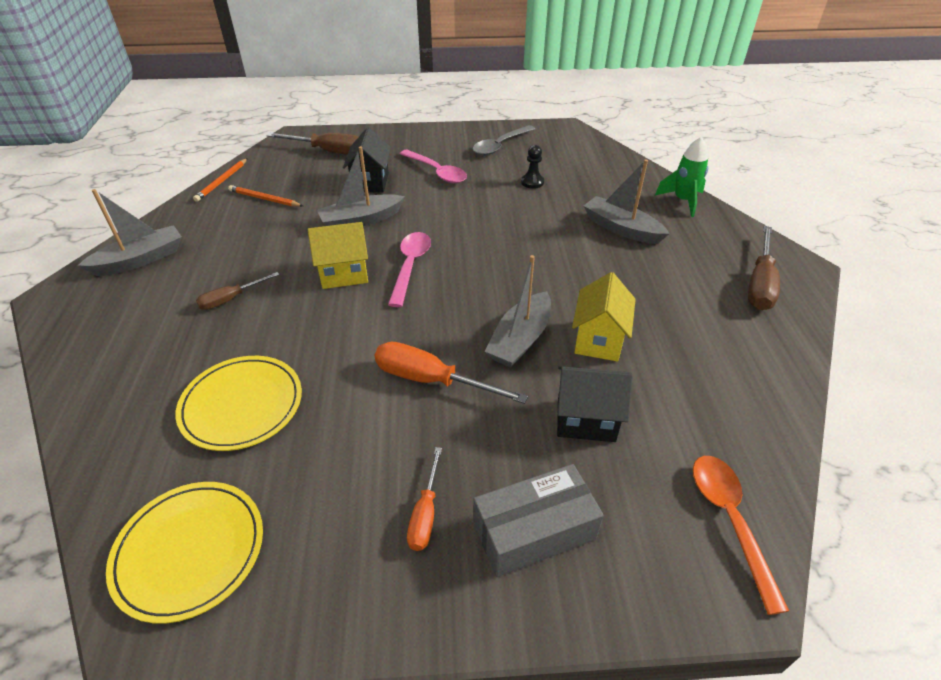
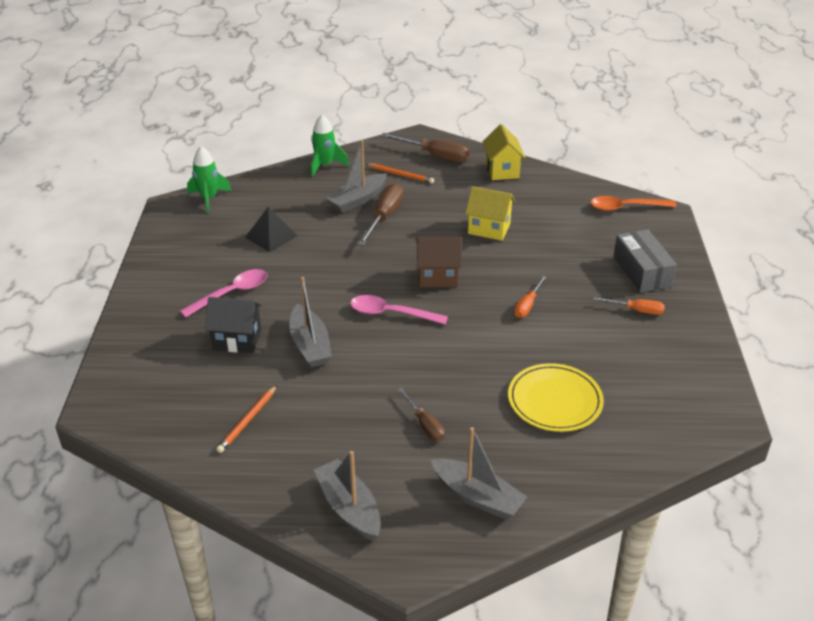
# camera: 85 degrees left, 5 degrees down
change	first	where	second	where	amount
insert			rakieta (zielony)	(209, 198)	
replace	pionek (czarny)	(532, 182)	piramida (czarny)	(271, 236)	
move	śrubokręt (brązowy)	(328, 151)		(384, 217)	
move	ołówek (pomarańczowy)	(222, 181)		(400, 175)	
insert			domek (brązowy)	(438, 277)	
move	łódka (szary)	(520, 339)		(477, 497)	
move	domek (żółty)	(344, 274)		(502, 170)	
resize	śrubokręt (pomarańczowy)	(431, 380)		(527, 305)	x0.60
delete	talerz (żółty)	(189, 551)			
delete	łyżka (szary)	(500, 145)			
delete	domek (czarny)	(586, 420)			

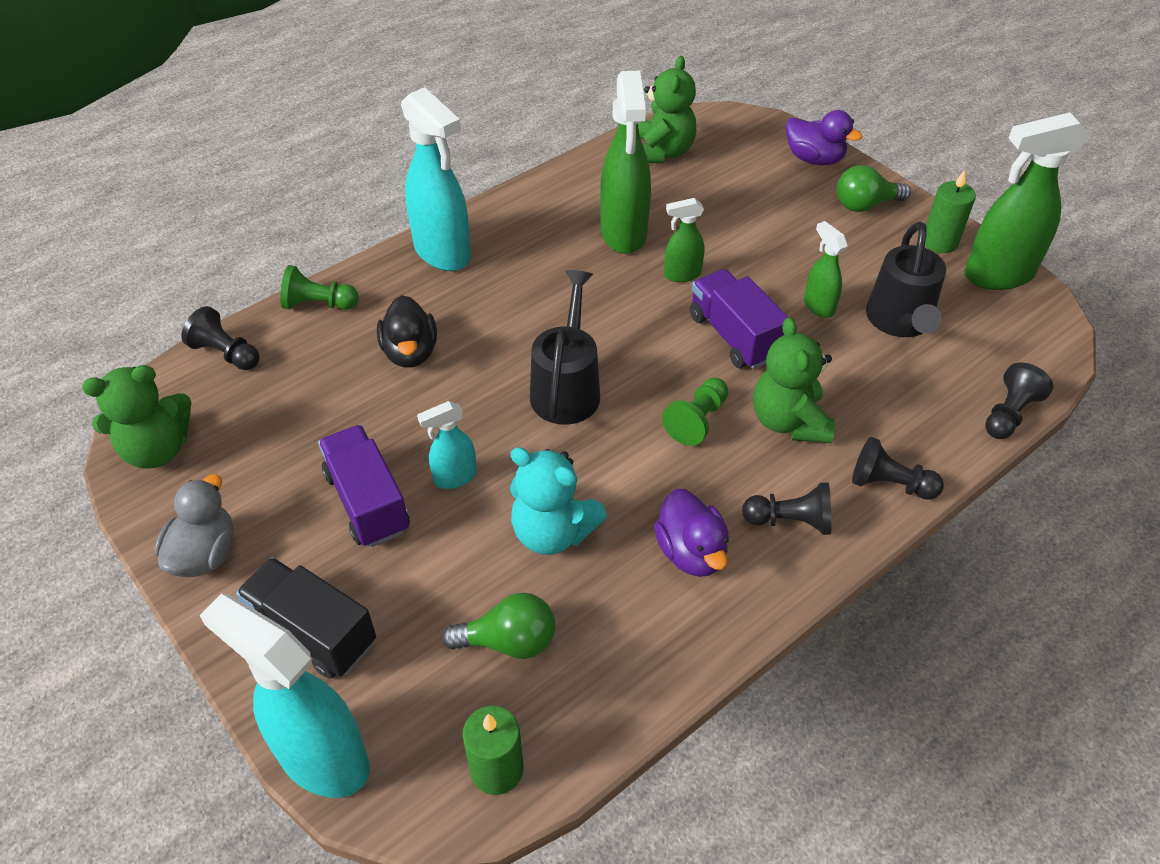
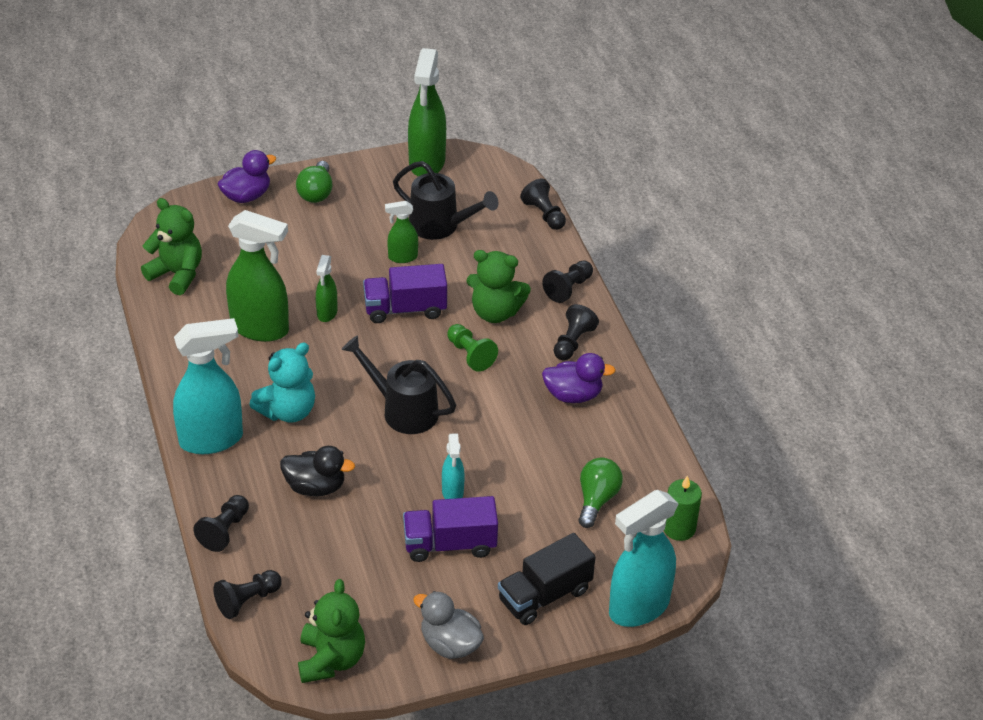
# camera: 70 degrees left, 5 degrees down
change	first	where	second	where	amount
recolor	pionek (zielony)	(318, 304)	pionek (czarny)	(224, 531)	
move	miś (turkusowy)	(553, 532)		(288, 411)	
delete	świeca (zielony)	(939, 242)			

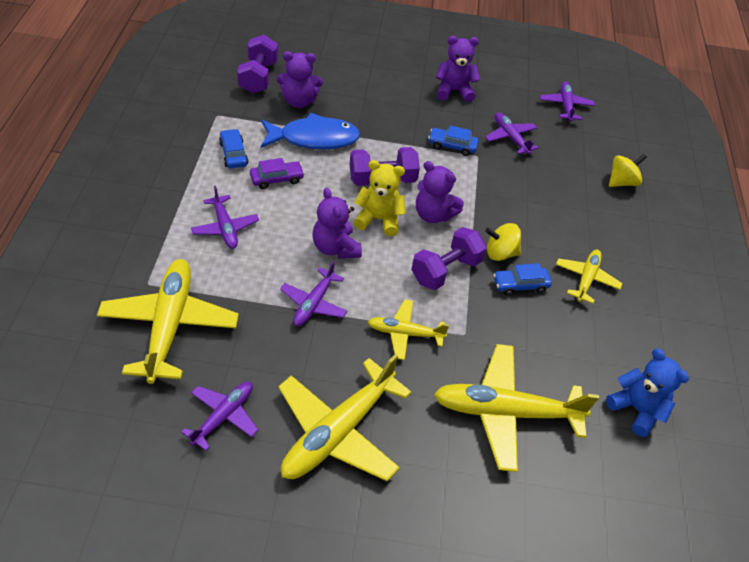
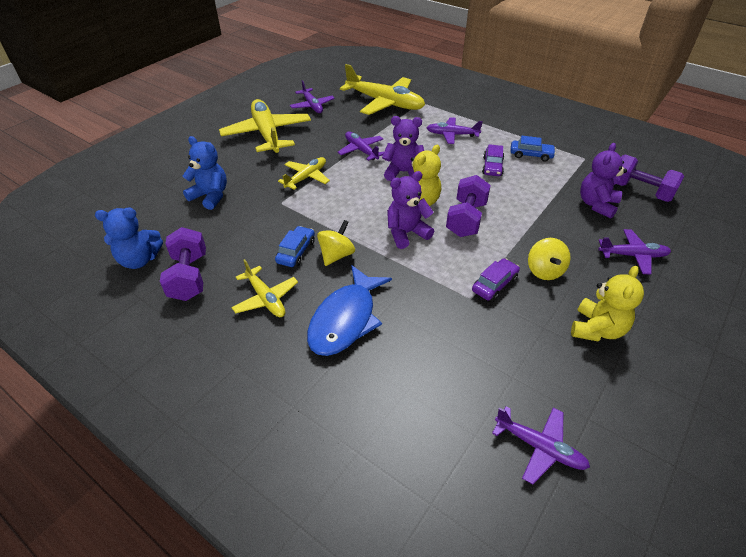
# camera: 125 degrees right, 5 degrees down
change	first	where	second	where	amount
move	hantel (fioletowy)	(445, 270)		(189, 277)	
replace	samolot (żółty)	(505, 412)	miś (niebieski)	(210, 196)	
move	ryba (niebieski)	(314, 138)		(345, 319)	
recolor	samochód (niebieski)	(452, 146)	samochód (fioletowy)	(494, 284)	
move	bączek (żółty)	(621, 182)		(544, 271)	
recolor	miś (fioletowy)	(454, 91)	miś (żółty)	(597, 329)	
move	samolot (fioletowy)	(510, 137)		(633, 256)	

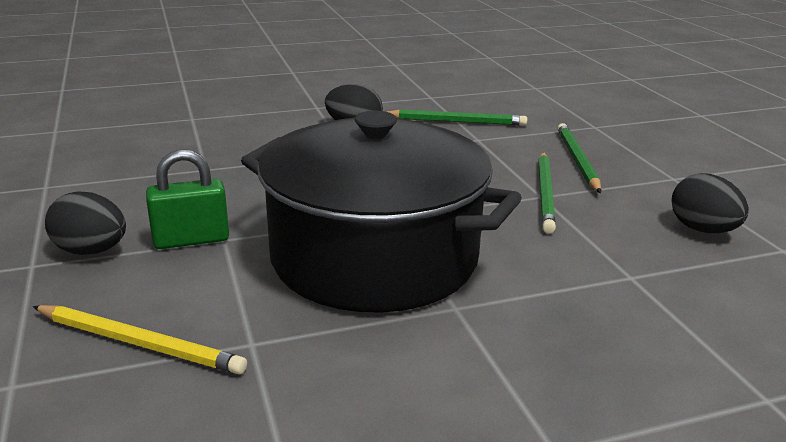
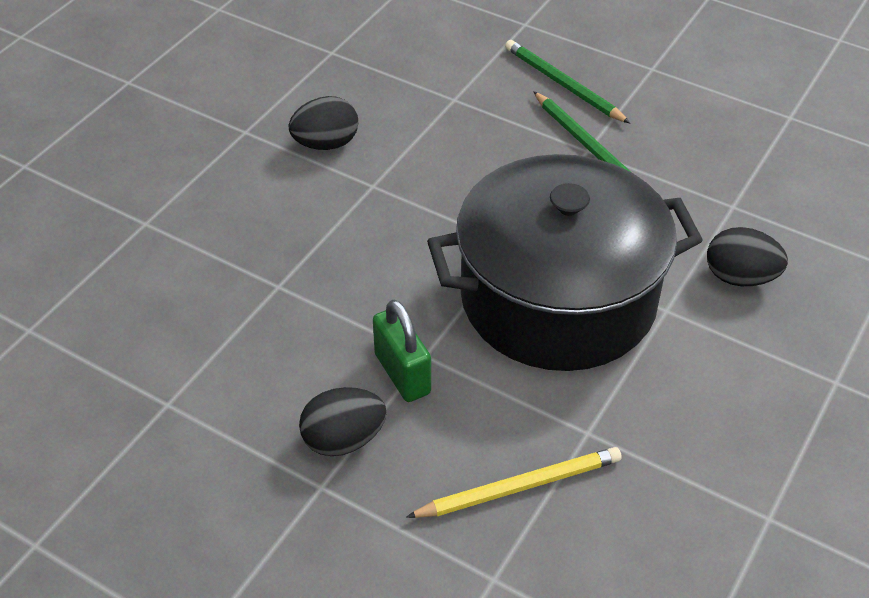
# camera: 40 degrees left, 20 degrees up
change	first	where	second	where	amount
rotate	kłódka (zielony)	(191, 240)		(402, 374)	60 degrees counterclockwise
move	jajko (czarny)	(702, 230)		(740, 277)	
delete	ołówek (zielony)	(456, 121)			

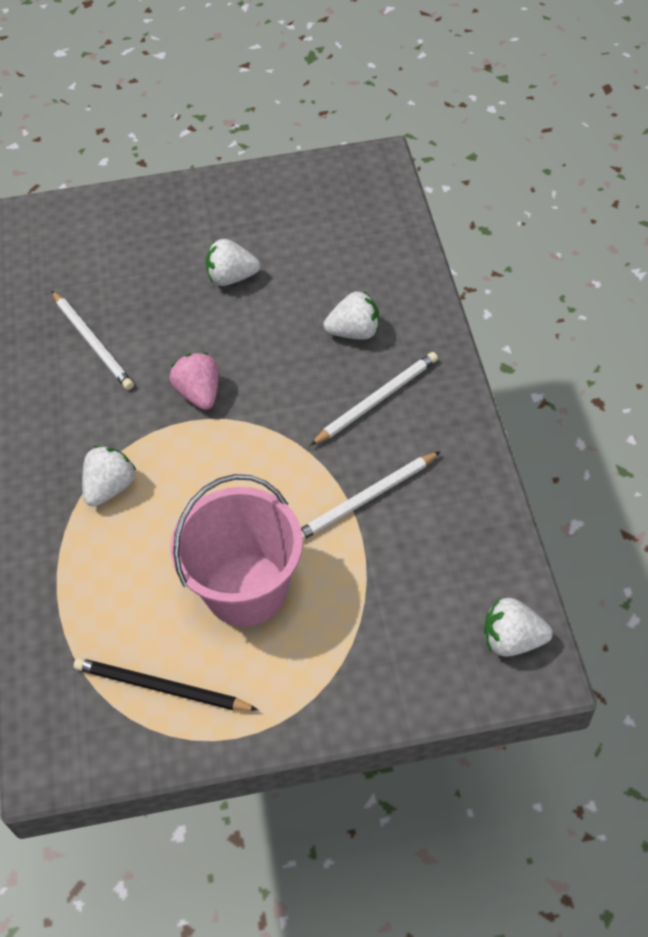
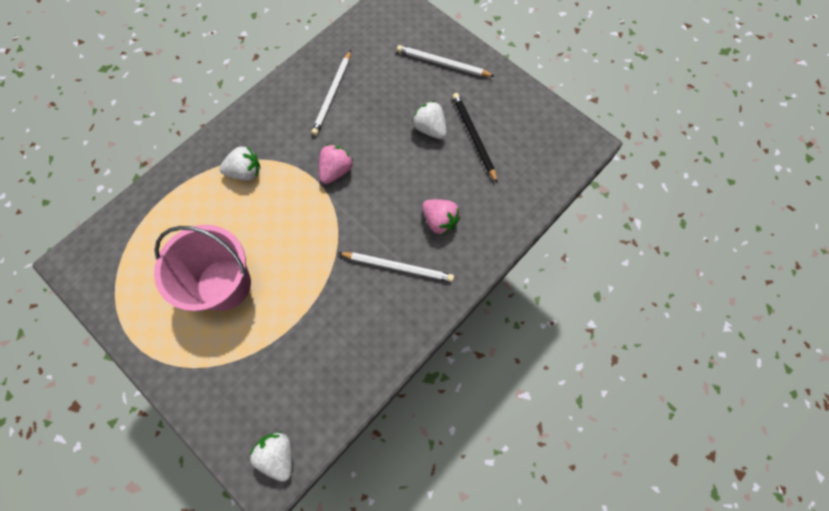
# camera: 50 degrees right, 15 degrees up
change	first	where	second	where	amount
move	ołówek (biały)	(366, 499)		(442, 63)	
recolor	truskawka (biały)	(354, 332)	truskawka (różowy)	(439, 221)	
move	ołówek (czarny)	(161, 687)		(473, 137)	

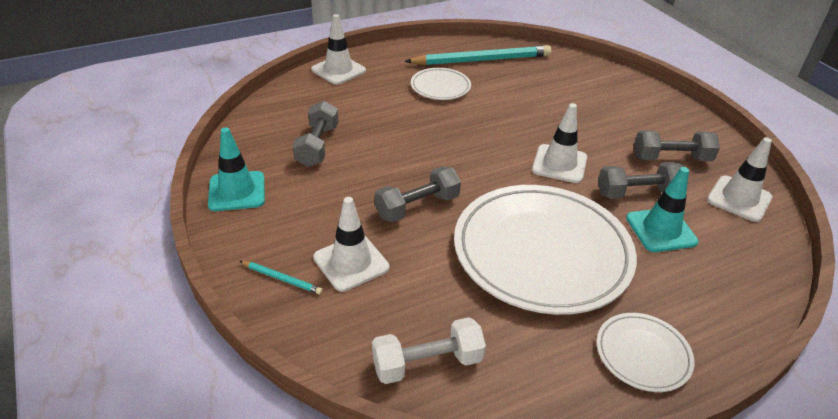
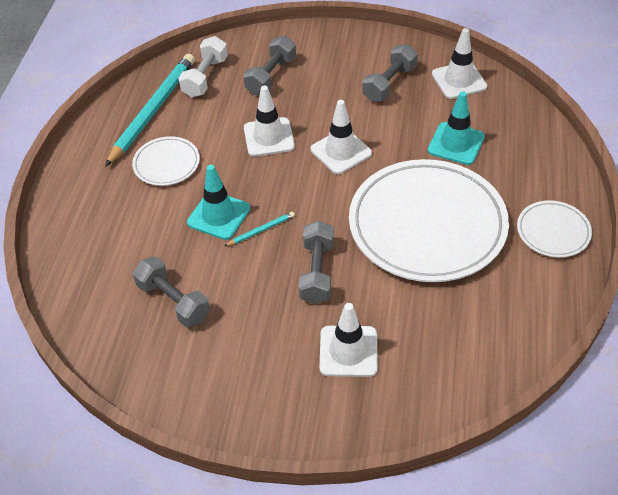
# camera: 50 degrees left, 10 degrees up
change	first	where	second	where	amount
move	hantel (biały)	(427, 363)		(205, 77)	
move	pachołek (turkusowy)	(237, 191)		(219, 215)	
move	ołówek (turkusowy)	(281, 279)		(261, 230)	
move	hantel (szary)	(637, 193)		(271, 76)	
move	pachołek (biały)	(338, 70)		(269, 137)	

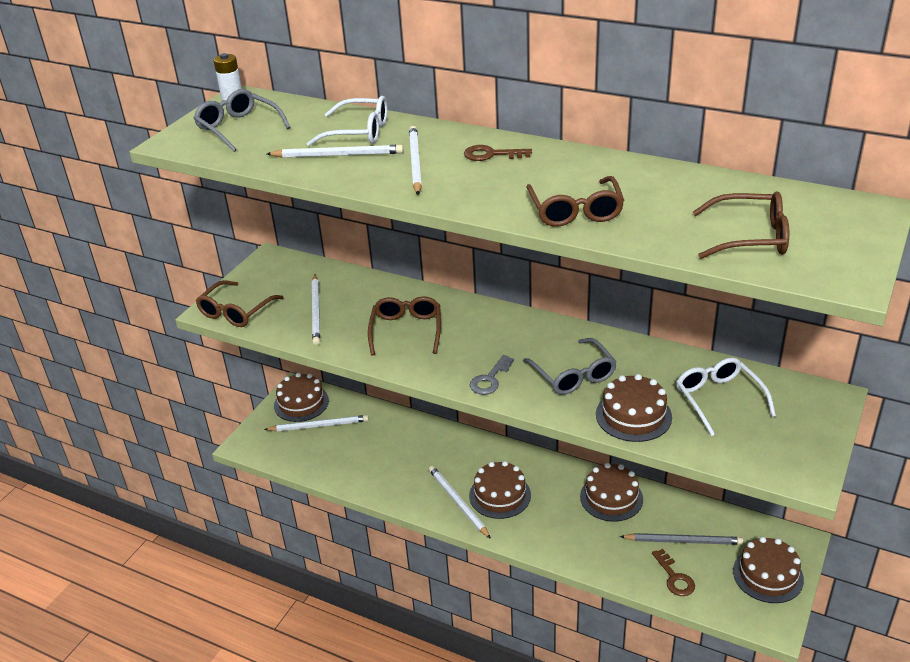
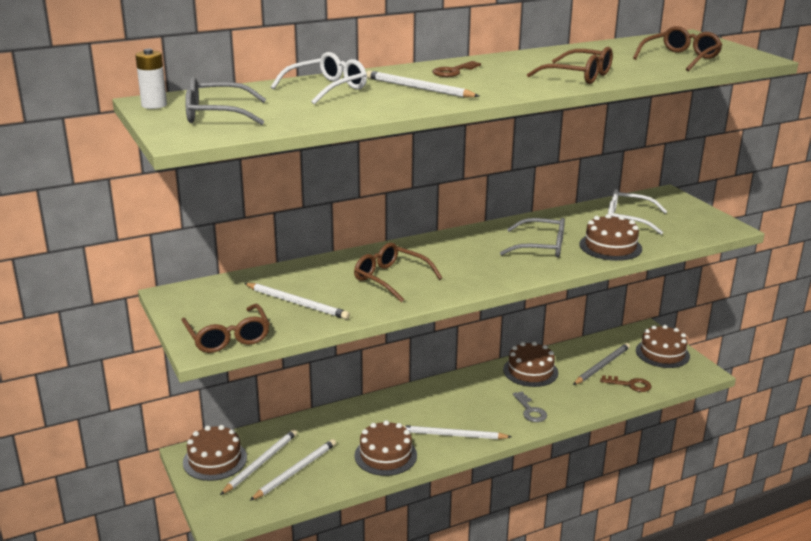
# camera: 55 degrees left, 10 degrees down
change	first	where	second	where	amount
move	ołówek (biały)	(338, 155)		(296, 471)	
move	tort (brązowy)	(500, 495)		(385, 455)	
move	klucz (szary)	(490, 379)		(530, 410)	

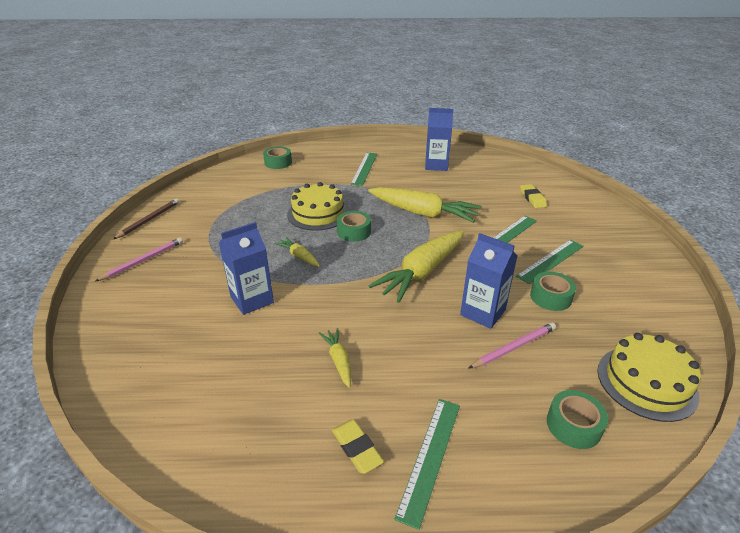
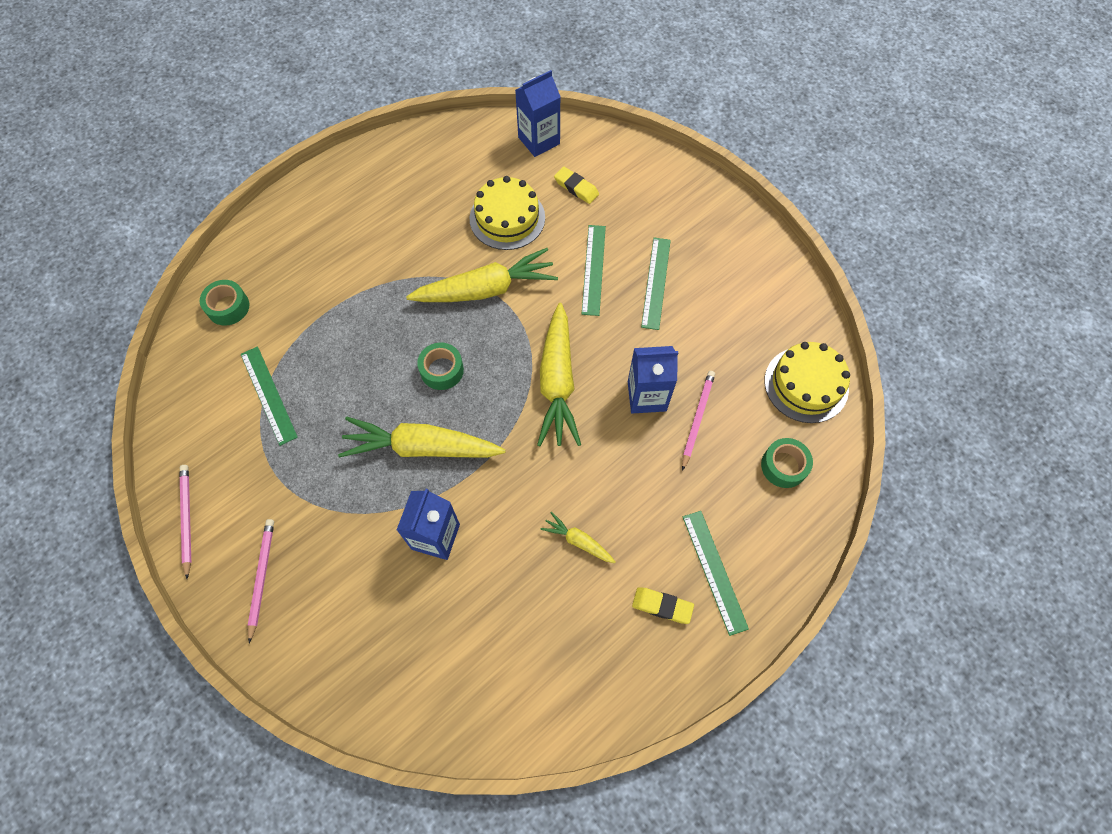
# camera: 40 degrees left, 30 degrees up
change	first	where	second	where	amount
recolor	ołówek (brązowy)	(149, 220)	ołówek (różowy)	(186, 519)	
move	linijka (zielony)	(364, 168)		(268, 395)	
resize	marchewka (żółty)	(299, 256)		(421, 447)	x2.11
move	tort (żółty)	(318, 213)		(507, 218)	
move	karton mleka (niebieski)	(436, 165)		(539, 140)	
delete	taśma klejąca (zielony)	(550, 297)			

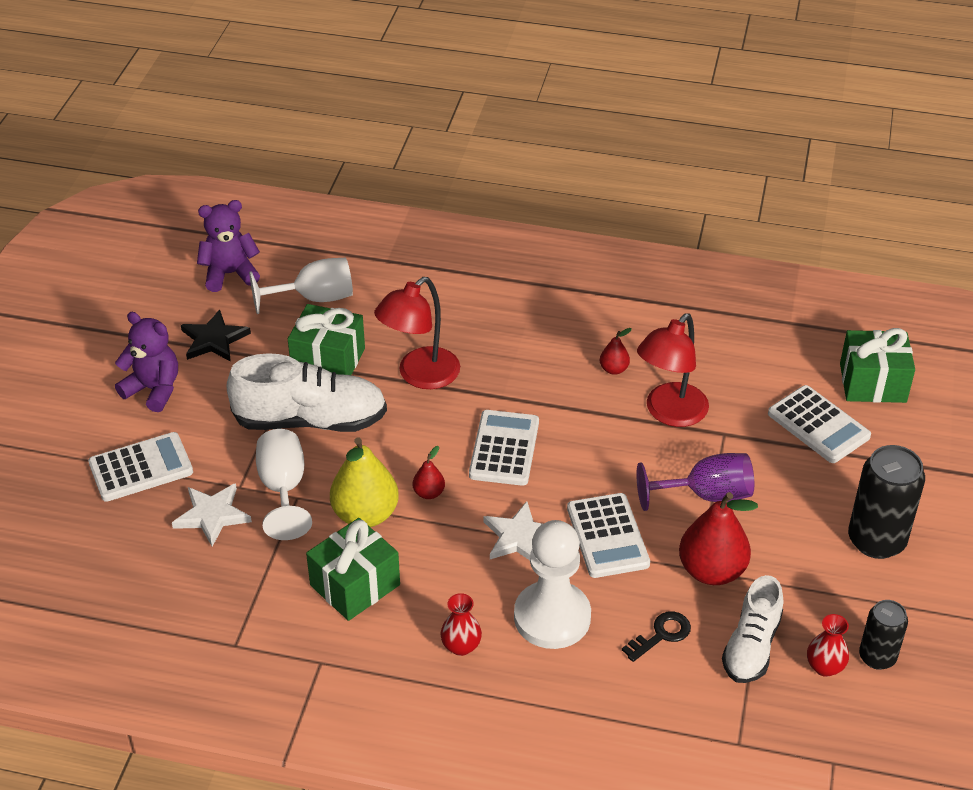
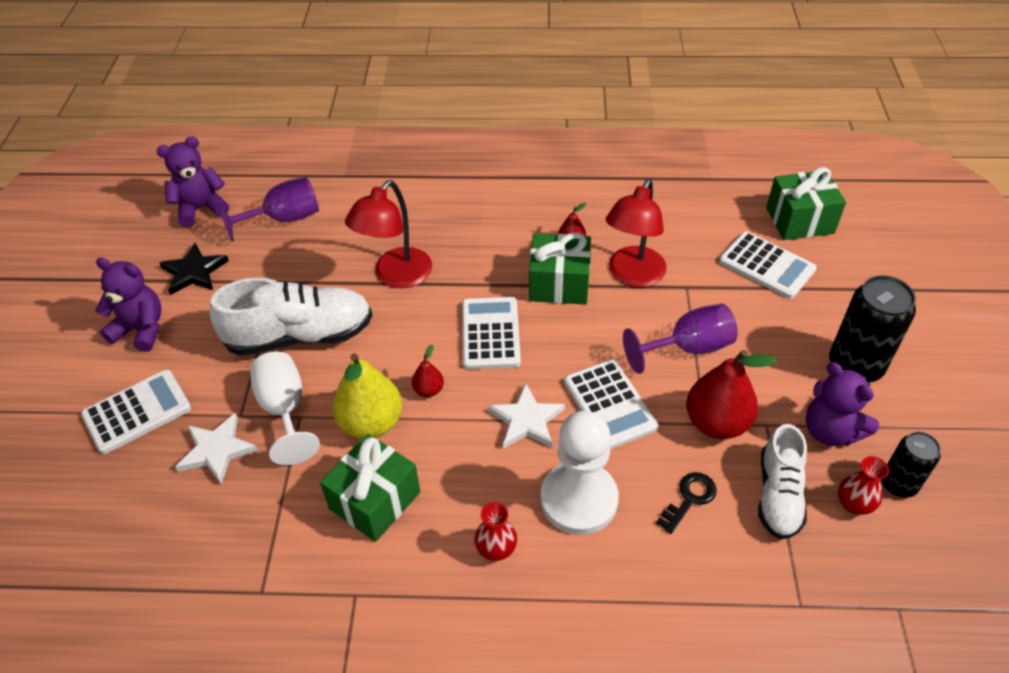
# camera: 10 degrees left, 5 degrees up
change	first	where	second	where	amount
recolor	kielich (biały)	(314, 298)	kielich (fioletowy)	(284, 219)	
move	prezent (zielony)	(328, 360)		(559, 284)	
insert			miś (fioletowy)	(830, 430)	

